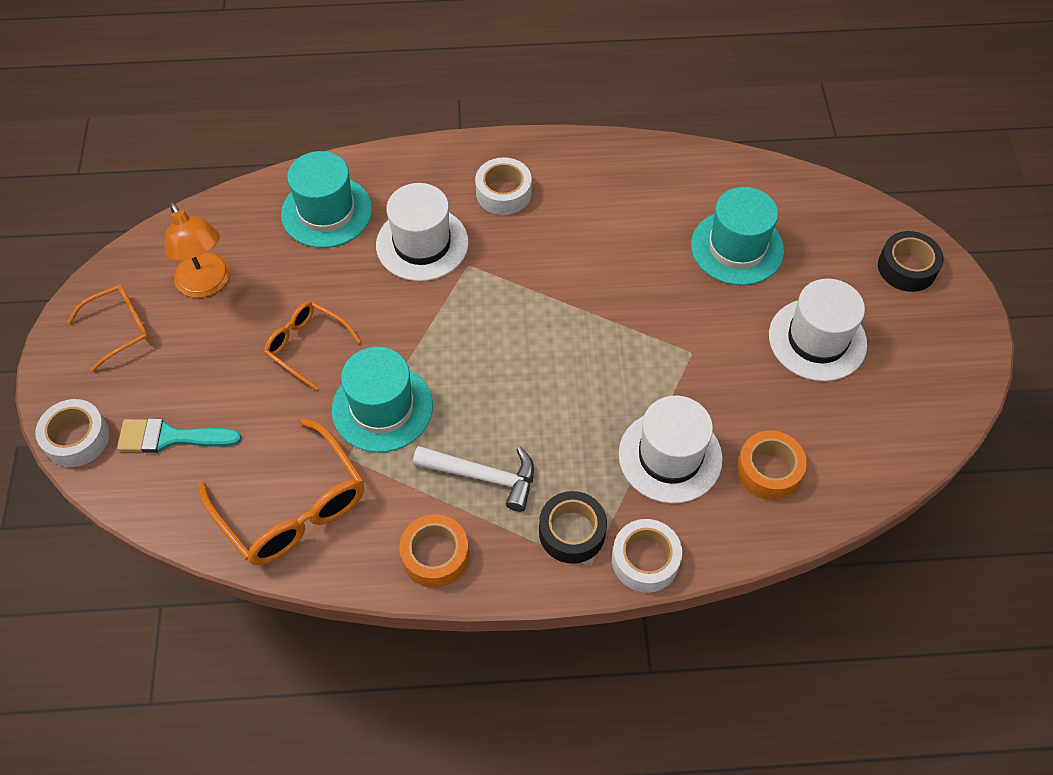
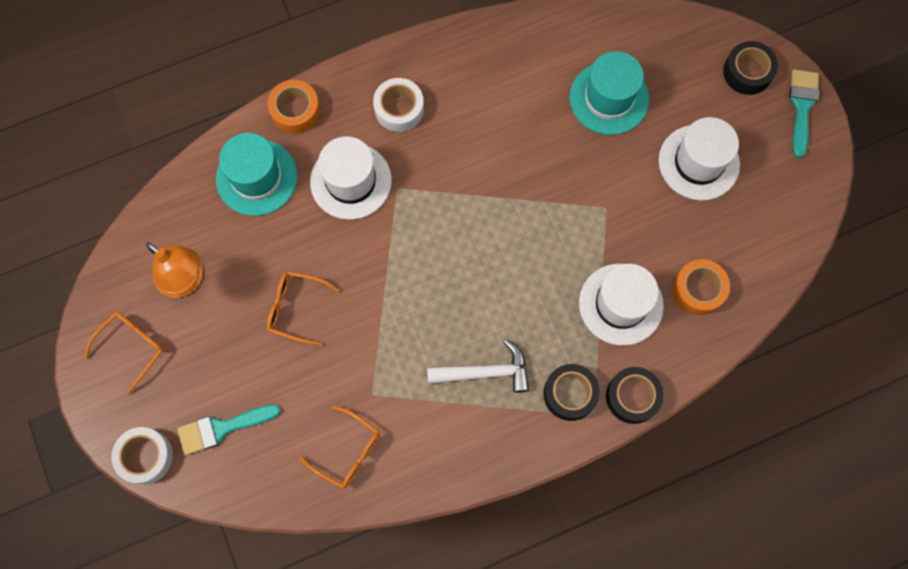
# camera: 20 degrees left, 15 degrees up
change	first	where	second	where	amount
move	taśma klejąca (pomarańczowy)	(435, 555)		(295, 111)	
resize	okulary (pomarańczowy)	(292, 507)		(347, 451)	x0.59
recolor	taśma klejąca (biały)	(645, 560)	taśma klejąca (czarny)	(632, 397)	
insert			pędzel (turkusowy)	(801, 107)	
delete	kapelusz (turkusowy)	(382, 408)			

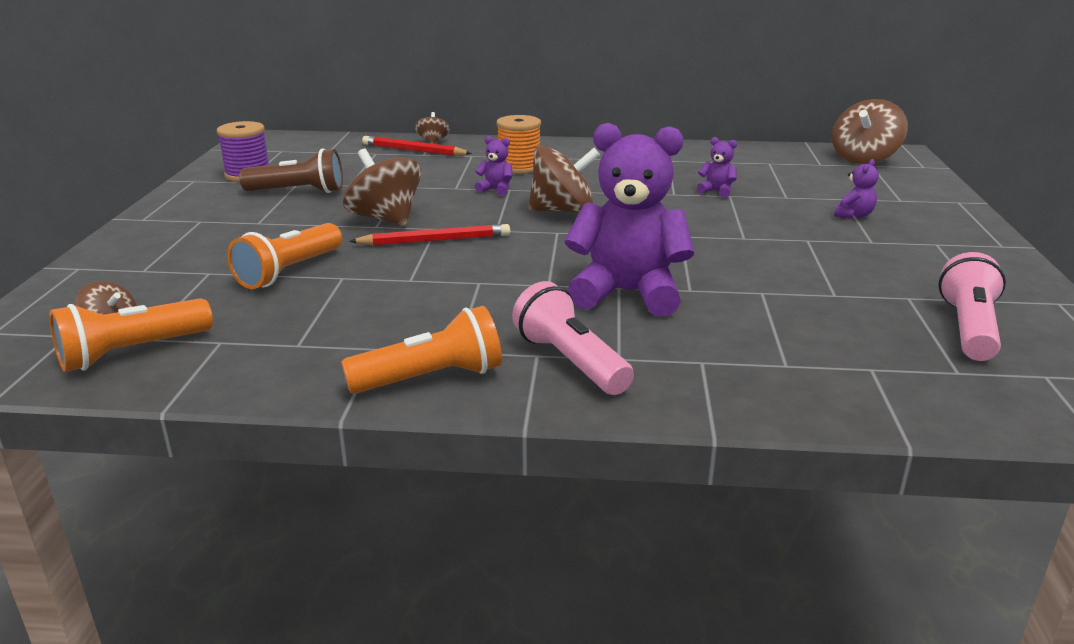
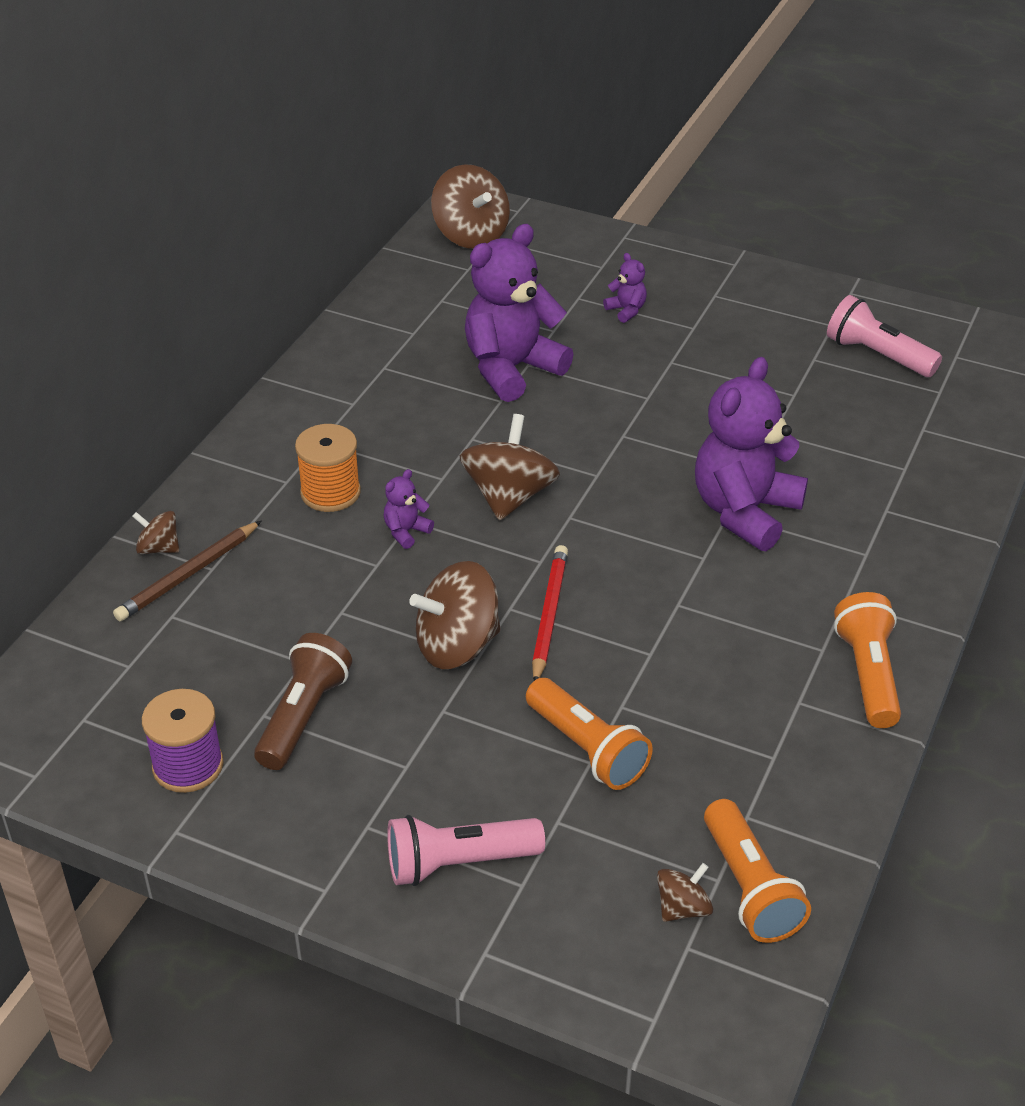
# camera: 70 degrees left, 15 degrees up
change	first	where	second	where	amount
recolor	ołówek (czerwony)	(413, 150)	ołówek (brązowy)	(188, 575)	
move	latarka (różowy)	(570, 362)		(459, 863)	
resize	miś (fioletowy)	(717, 191)		(511, 369)	x2.40

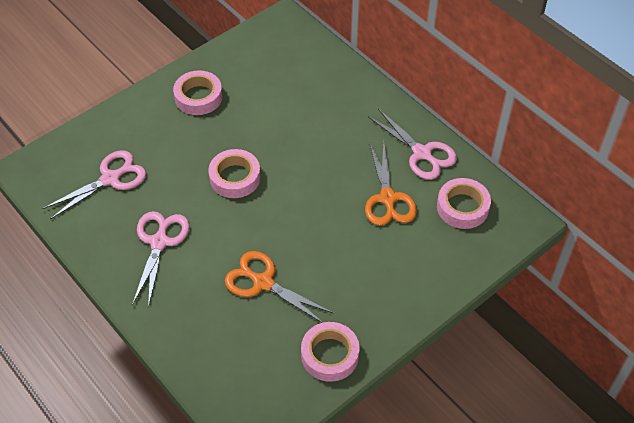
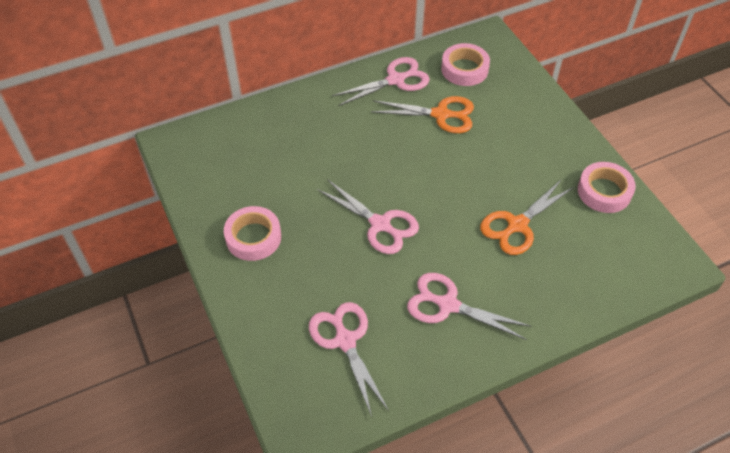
# camera: 75 degrees left, 0 degrees up
change	first	where	second	where	amount
replace	taśma klejąca (różowy)	(235, 177)	nożyczki (różowy)	(380, 224)	

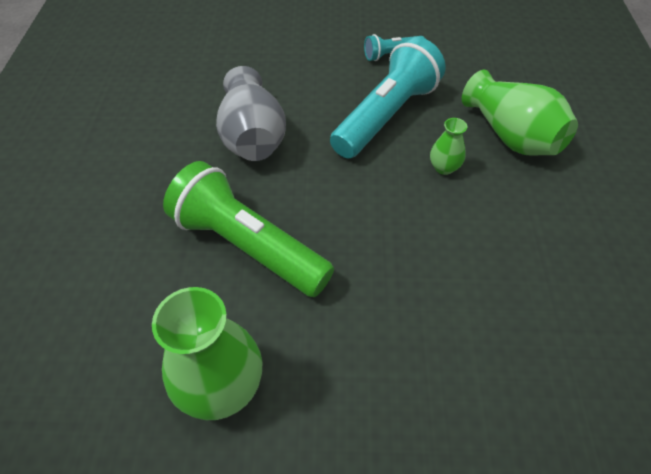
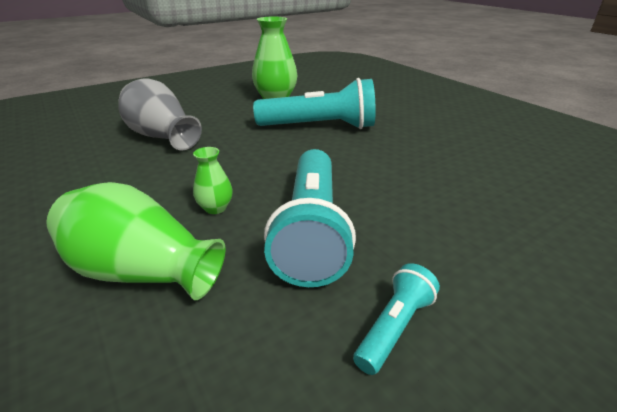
# camera: 145 degrees right, 20 degrees down
change	first	where	second	where	amount
move	wazon (szary)	(253, 137)		(162, 136)	
recolor	latarka (zielony)	(248, 246)	latarka (turkusowy)	(320, 127)	

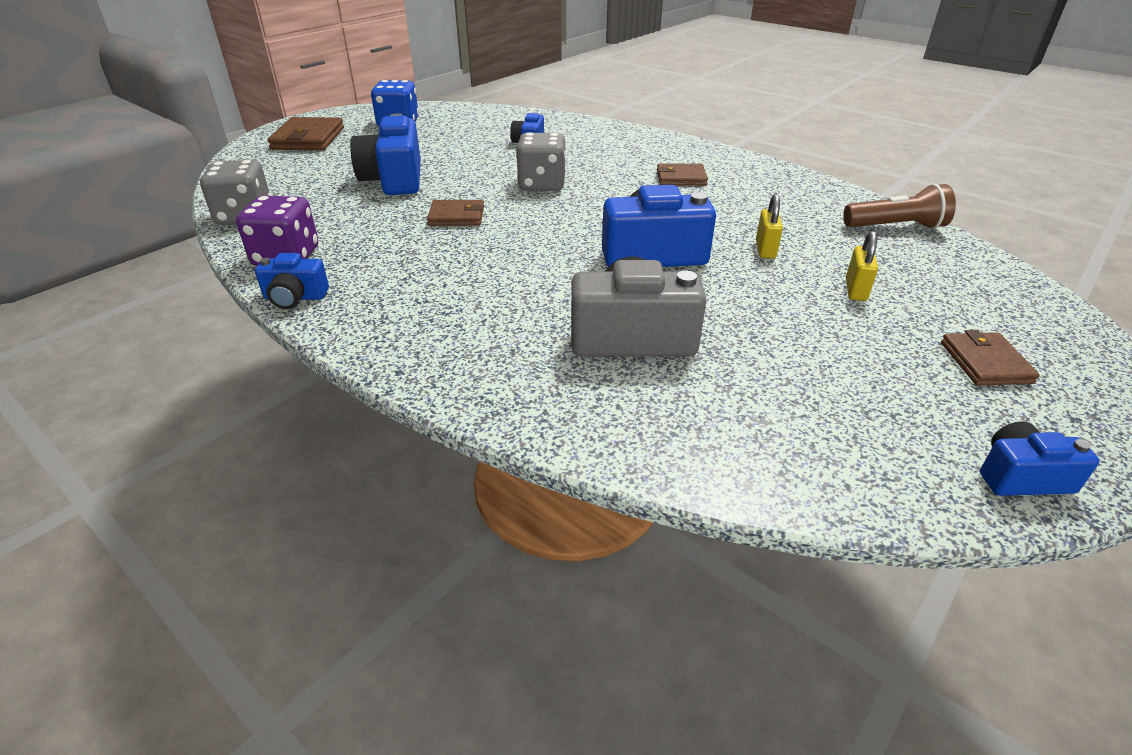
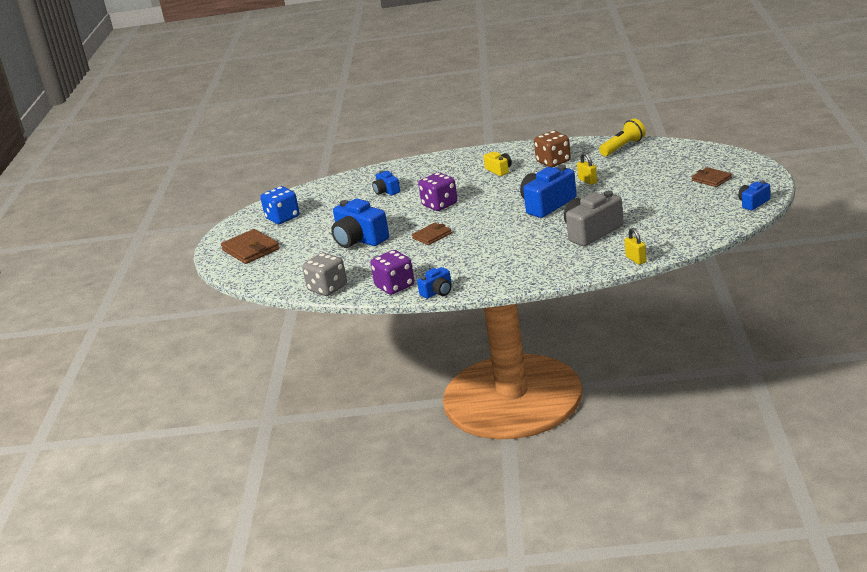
# camera: 35 degrees left, 10 degrees down
change	first	where	second	where	amount
recolor	kostka do gry (szary)	(542, 184)	kostka do gry (fioletowy)	(440, 205)	
replace	portfel (brązowy)	(681, 178)	aparat fotograficzny (żółty)	(499, 170)	
insert			kostka do gry (brązowy)	(553, 162)	
recolor	latarka (brązowy)	(896, 227)	latarka (żółty)	(623, 147)	
move	kłódka (żółty)	(856, 290)		(636, 259)	

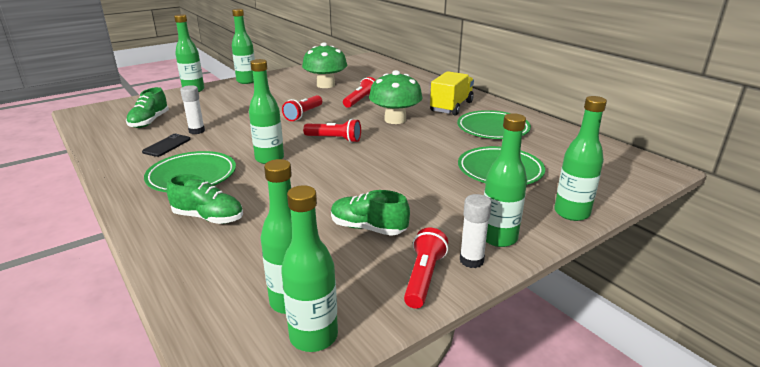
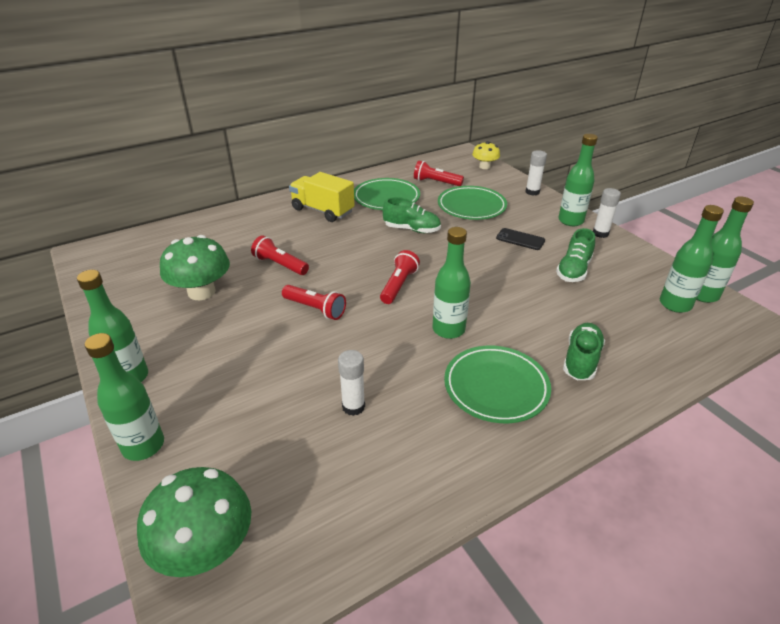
# camera: 85 degrees left, 10 degrees up
change	first	where	second	where	amount
move	grzyb (zielony)	(395, 120)		(205, 548)	
move	but (zielony)	(149, 122)		(412, 229)	
move	latarka (czerwony)	(423, 277)		(436, 182)	
insert			grzyb (żółty)	(484, 166)	
move	telefon (czarny)	(167, 145)		(520, 239)	
replace	butelka (zielony)	(571, 213)	klej w sztyfcie (biały)	(532, 192)	

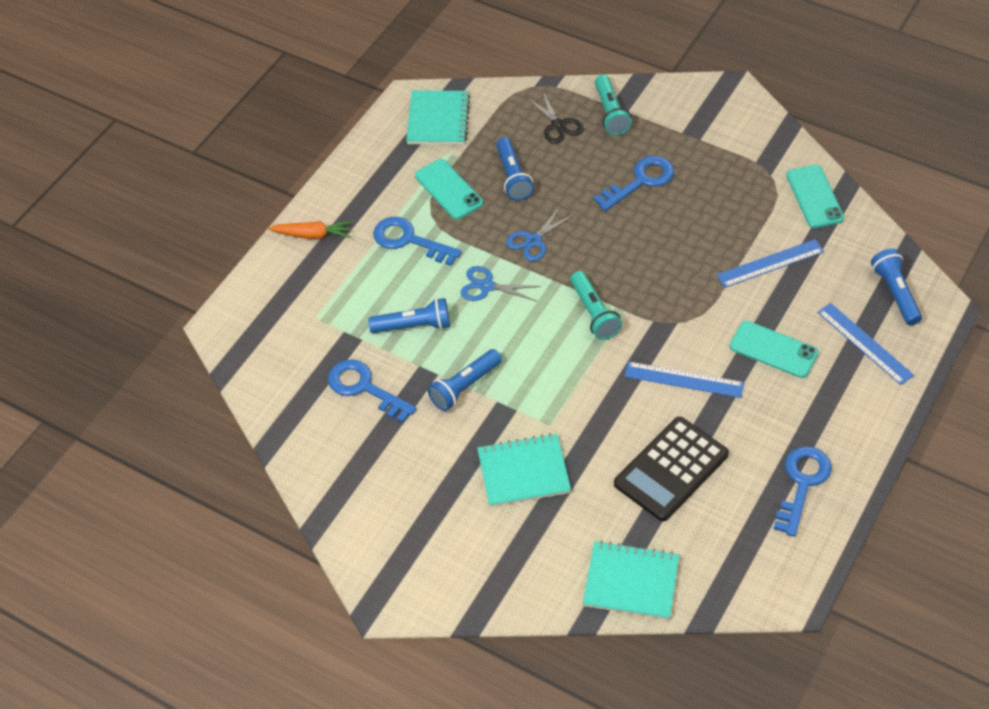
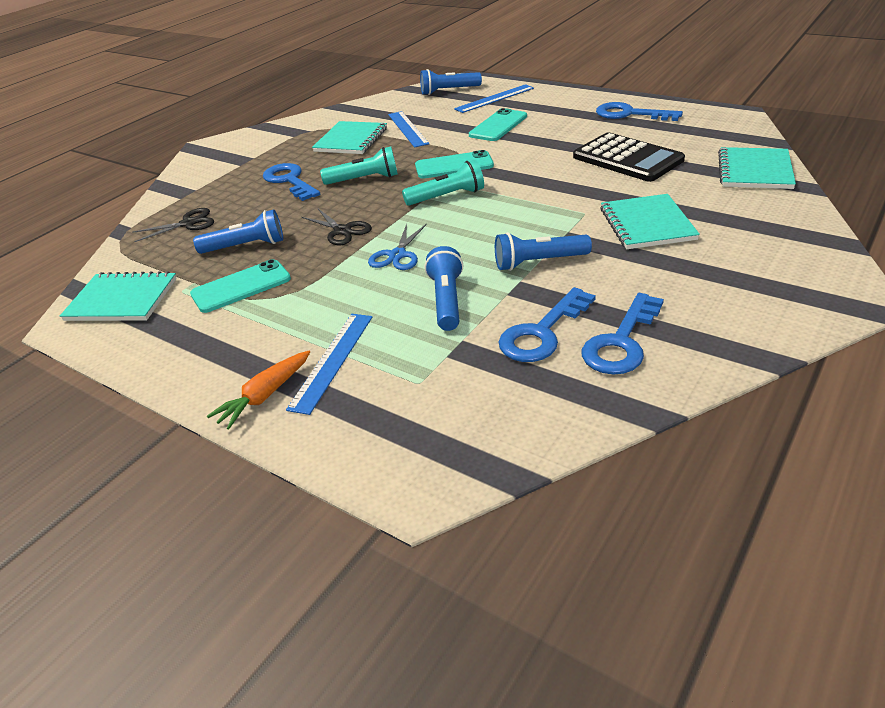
# camera: 85 degrees left, 15 degrees down
change	first	where	second	where	amount
rotate	marchewka (pomarańczowy)	(313, 235)		(265, 396)	150 degrees counterclockwise
move	linijka (niebieski)	(684, 380)		(332, 361)	
recolor	nożyczki (niebieski)	(533, 241)	nożyczki (czarny)	(342, 231)	
insert			zeszyt (turkusowy)	(351, 140)	
move	latarka (turkusowy)	(610, 113)		(364, 179)	
move	telefon (turkusowy)	(814, 197)		(454, 166)	
rotate	latarka (niebieski)	(464, 387)		(538, 262)	120 degrees clockwise
move	klucz (niebieski)	(409, 240)		(621, 342)	

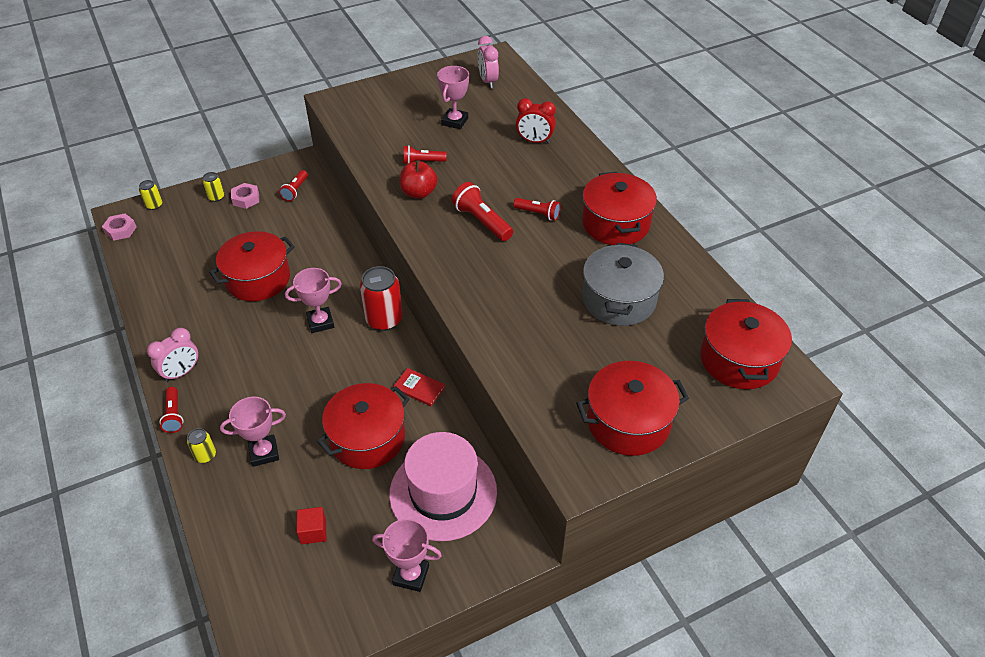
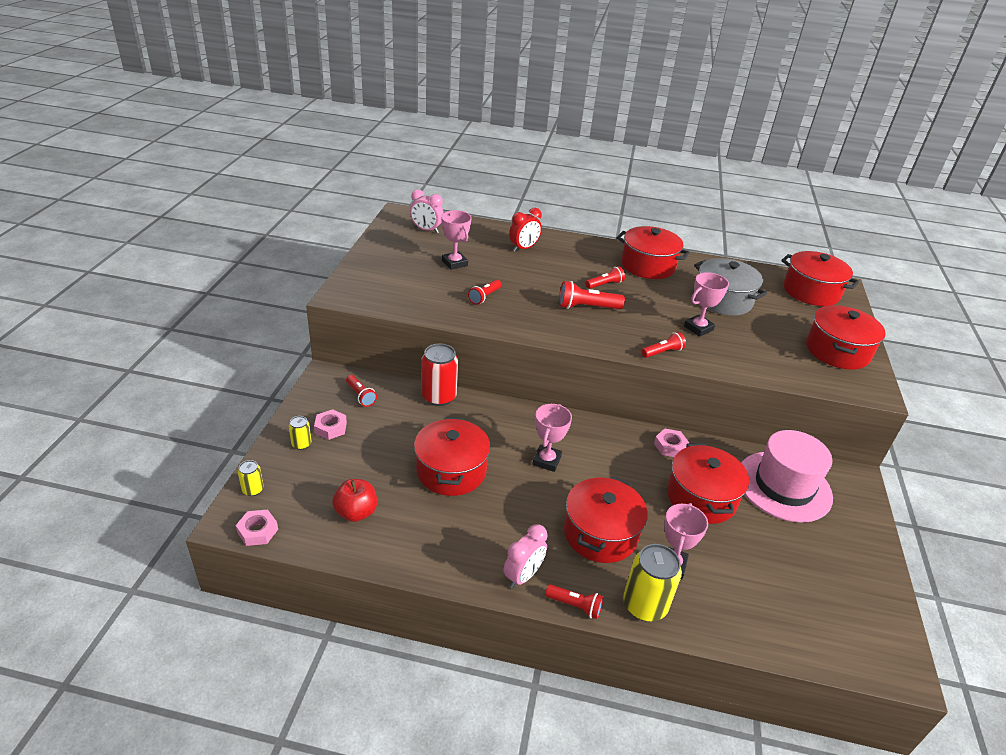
# camera: 55 degrees left, 10 degrees down
change	first	where	second	where	amount
move	jabłko (czerwony)	(419, 193)		(356, 512)	
move	puszka (czerwony)	(384, 319)		(439, 397)	
rotate	budzik (różowy)	(181, 372)		(523, 576)	45 degrees clockwise
insert			garnek (czerwony)	(600, 533)	
resize	puszka (żółty)	(205, 455)		(644, 605)	x1.97
insert			latarka (czerwony)	(662, 352)	
replace	książka (czerwony)	(419, 388)	nakrętka (różowy)	(670, 446)	
move	puchar (różowy)	(411, 575)		(698, 328)	
delete	sześcian (czerwony)	(313, 531)			

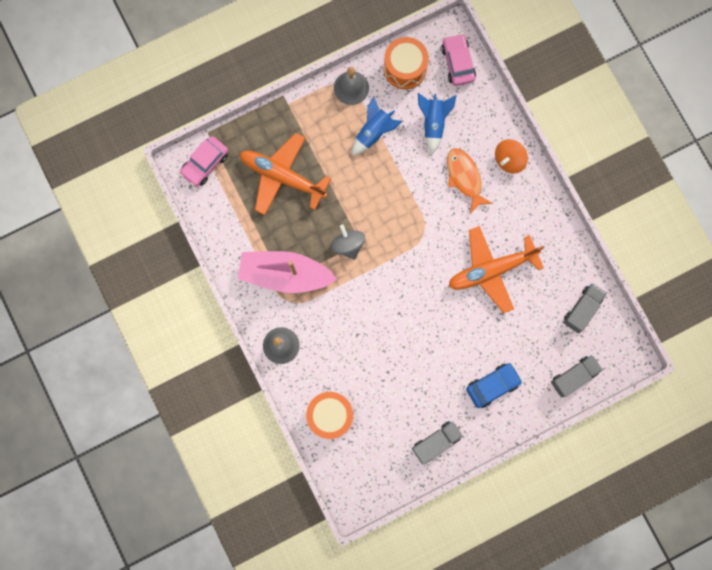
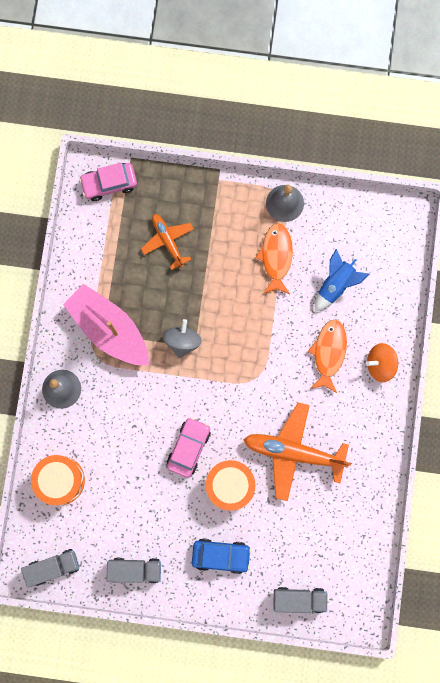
# camera: 35 degrees right, 0 degrees up
change	first	where	second	where	amount
move	ciężarówka (szary)	(582, 309)		(53, 567)	
resize	samolot (pomarańczowy)	(282, 177)		(168, 241)	x0.59
move	samochód (różowy)	(458, 63)		(189, 448)	
move	bęben (pomarańczowy)	(405, 68)		(230, 485)	
replace	rakieta (niebieski)	(374, 132)	ryba (pomarańczowy)	(276, 257)	

